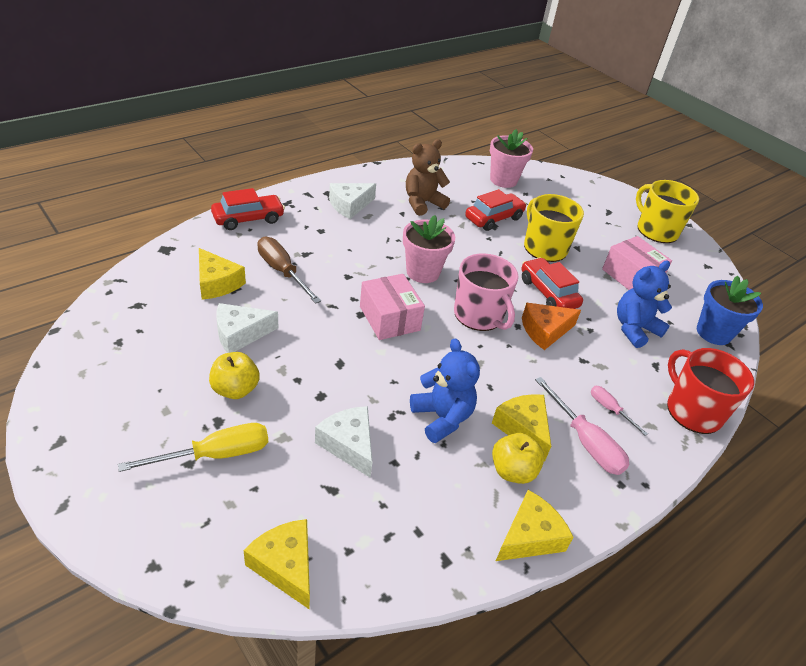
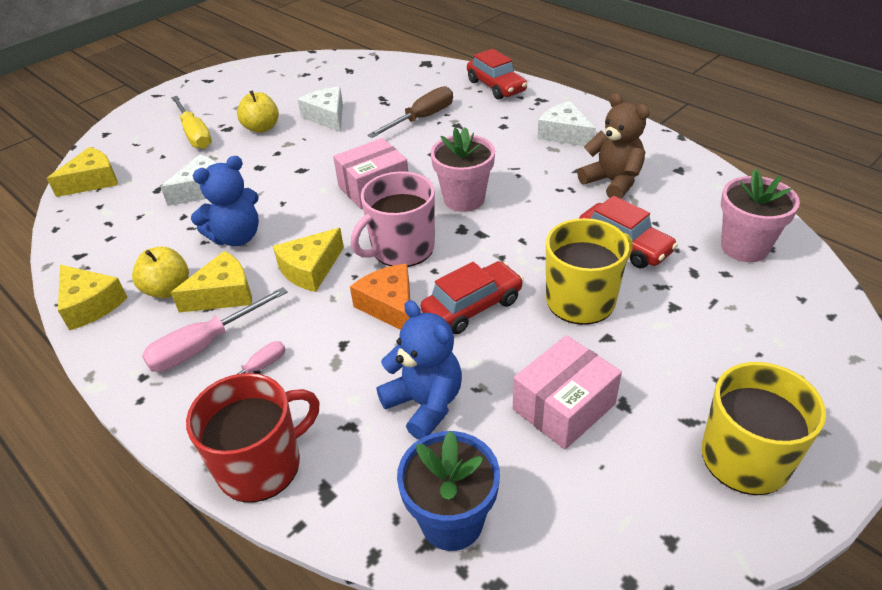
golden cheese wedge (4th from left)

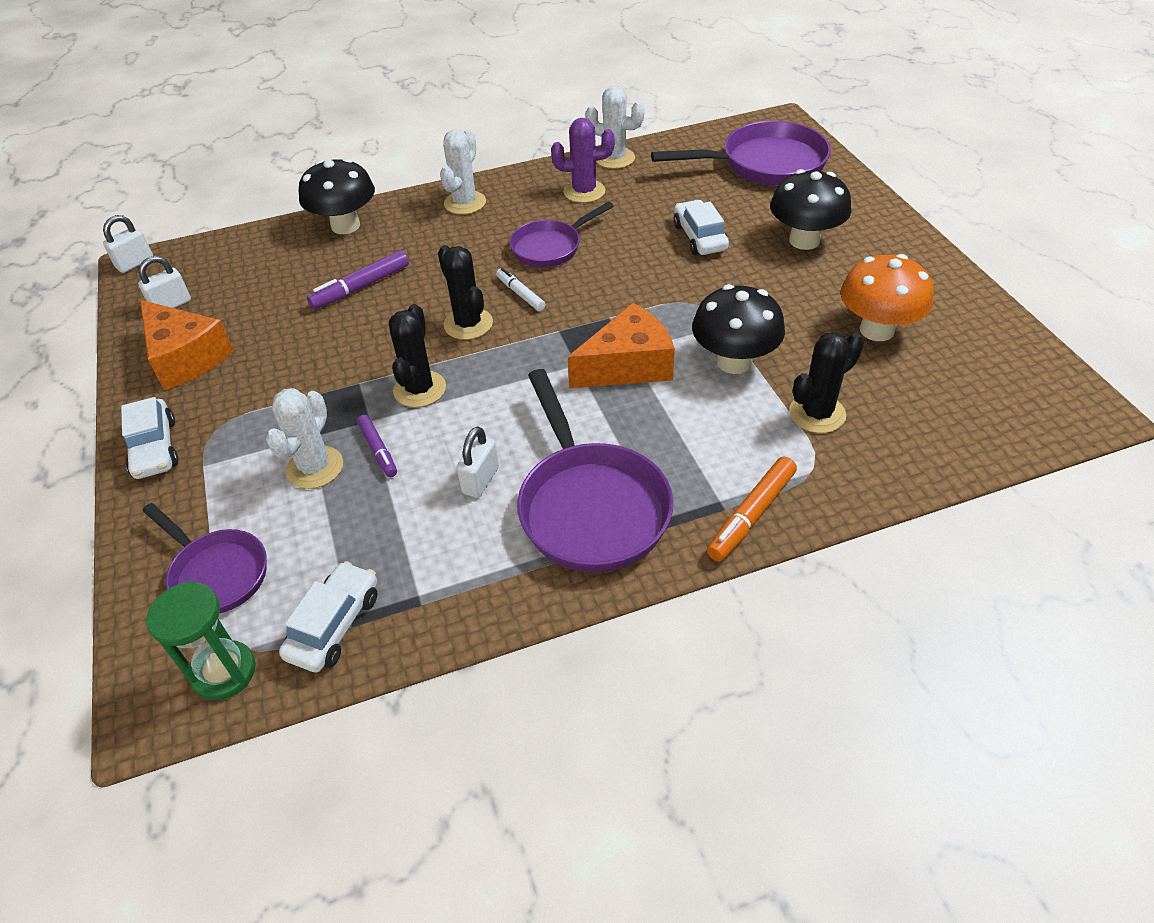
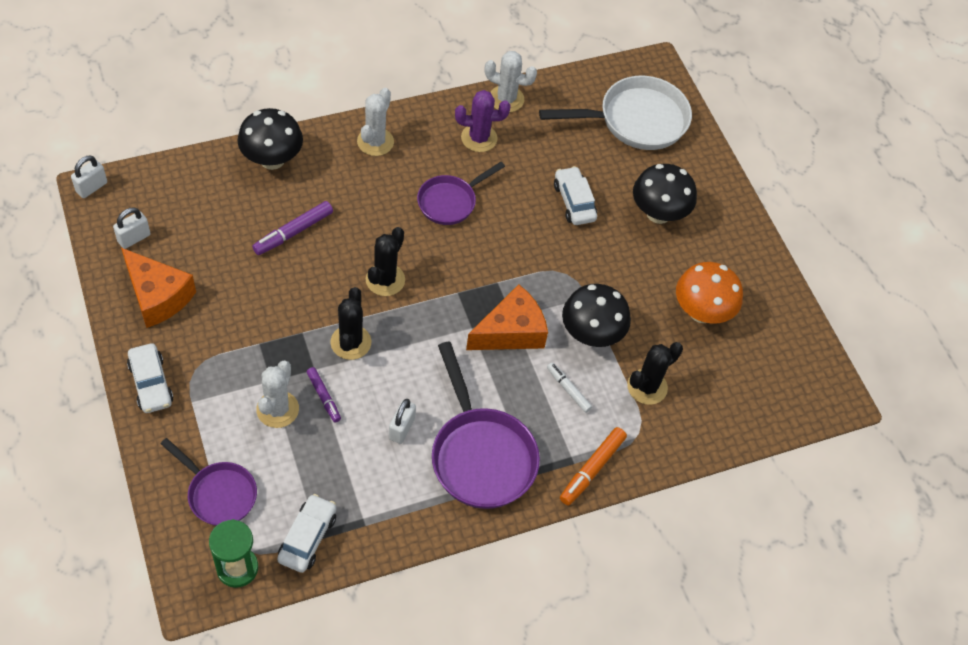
snow-white pan
ebony prickly plant (2nd from left)
snow-white marker

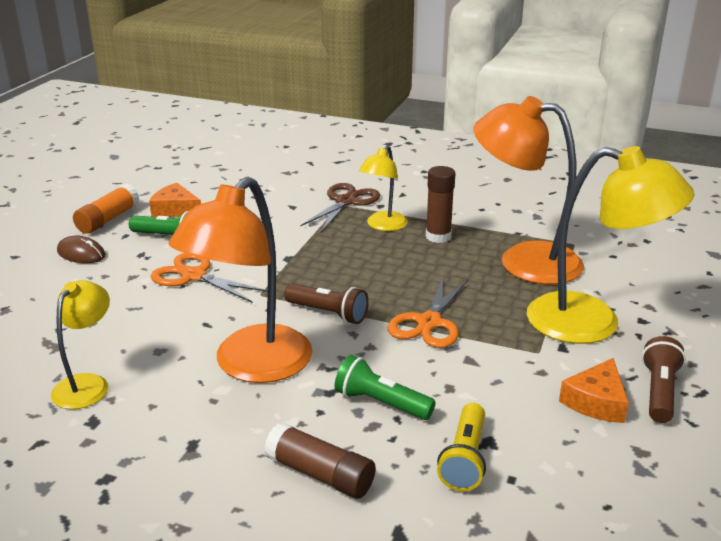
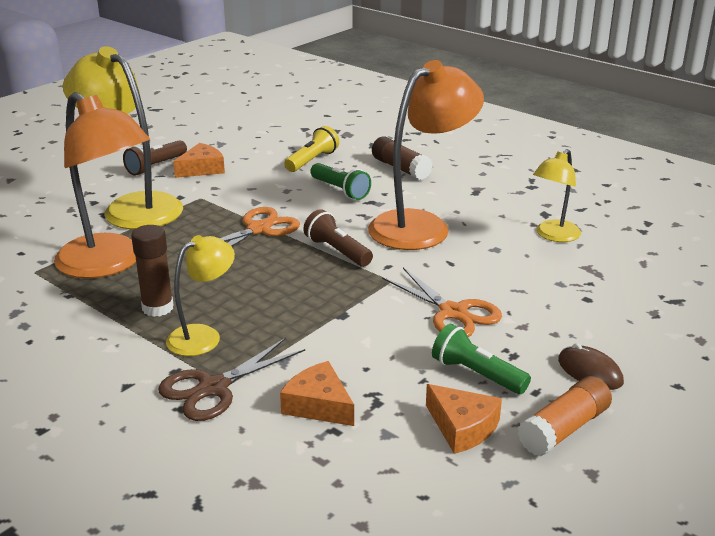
orange-coloured cheese wedge (2nd from left)

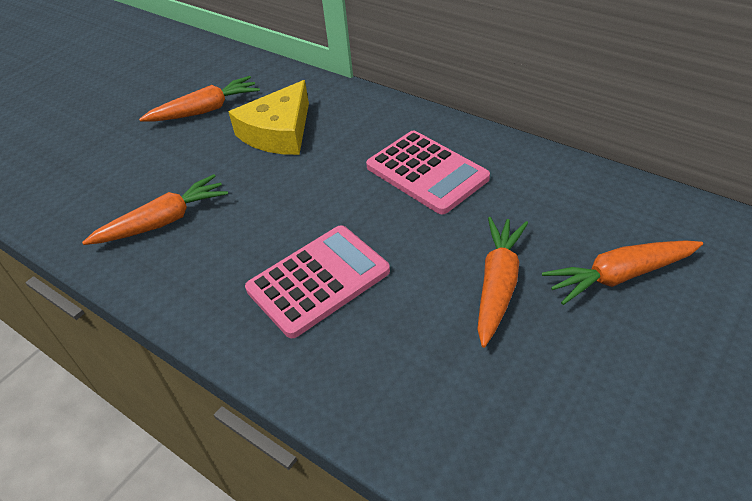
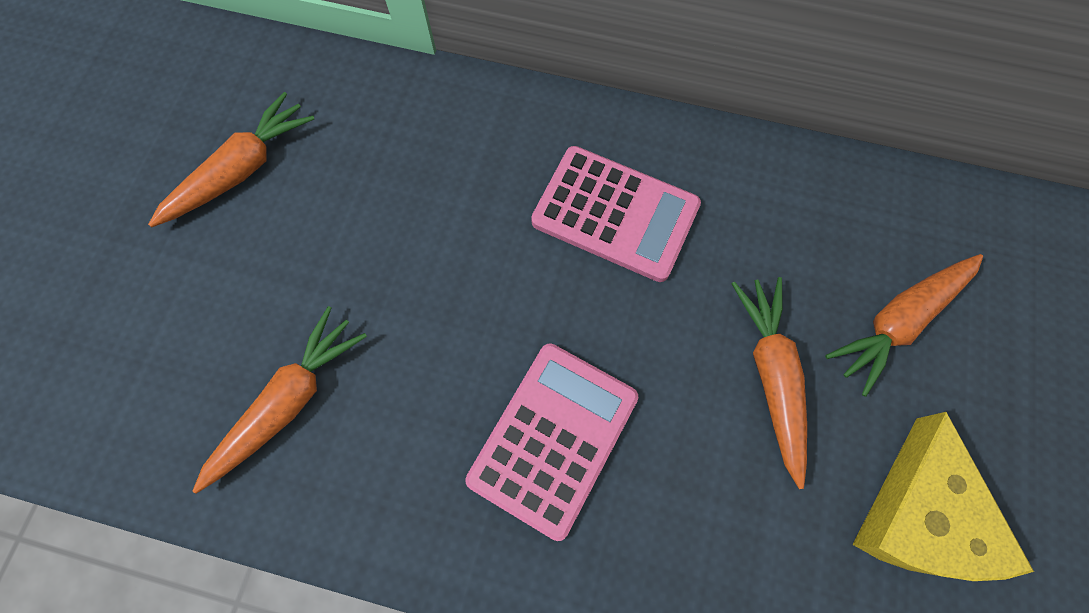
golden cheese wedge

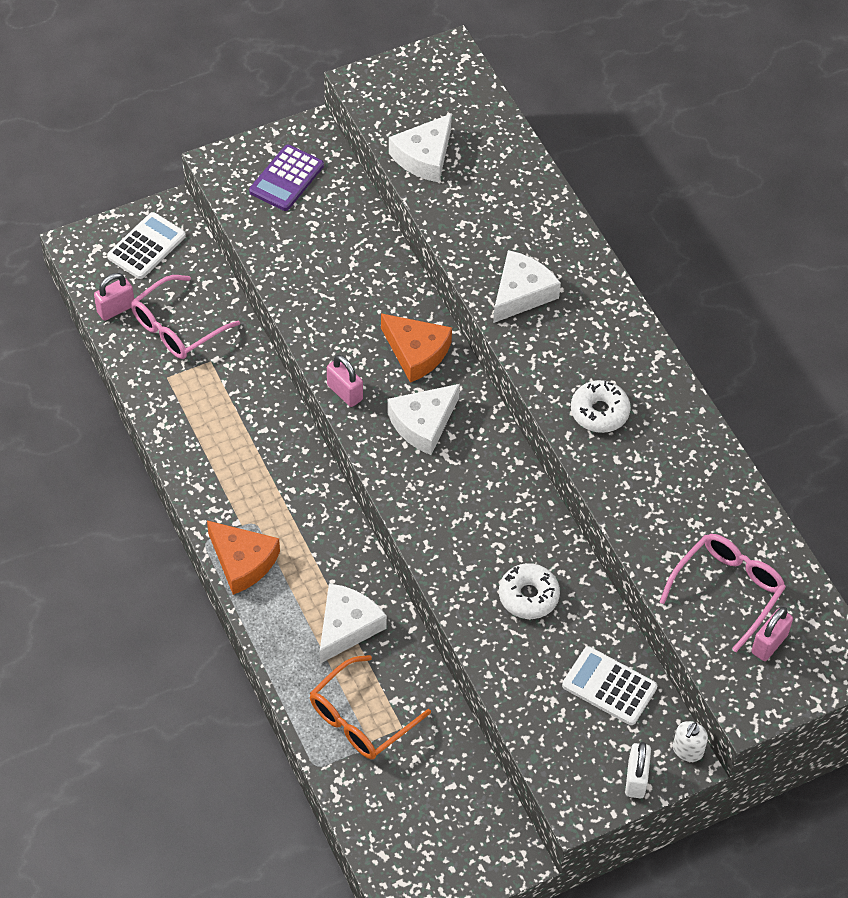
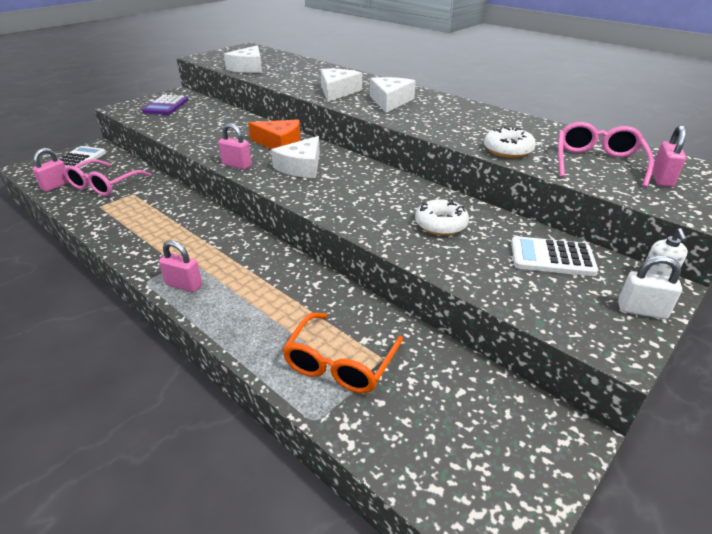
snow-white donut (2nd from left)
pink small lock (2nd from left)
snow-white cheese wedge (4th from left)
snow-white small lock

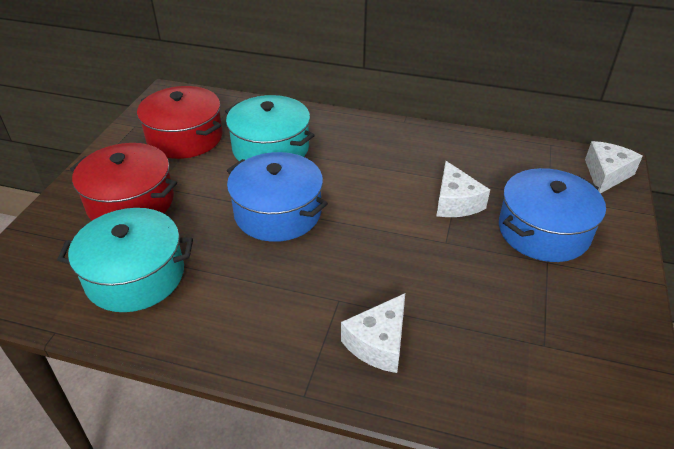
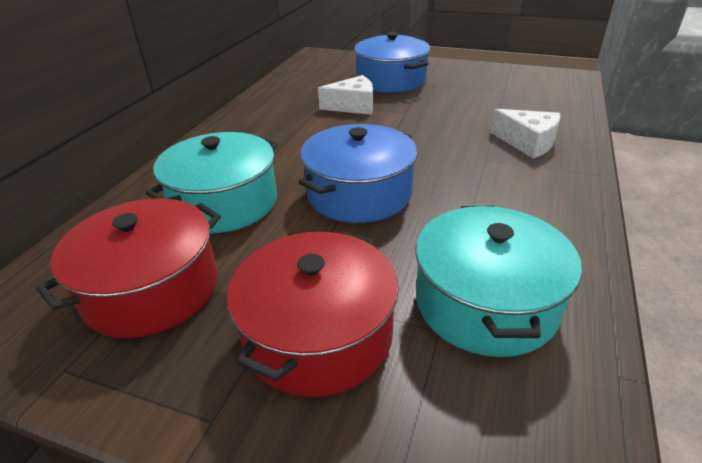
snow-white cheese wedge (3rd from left in the first image)

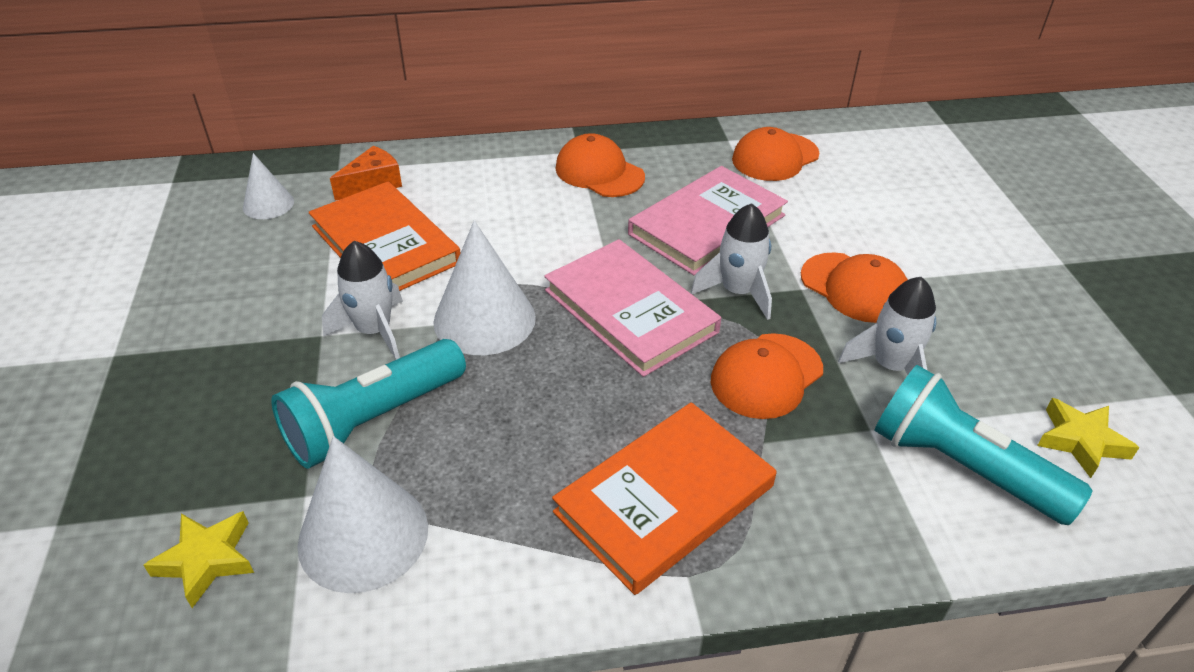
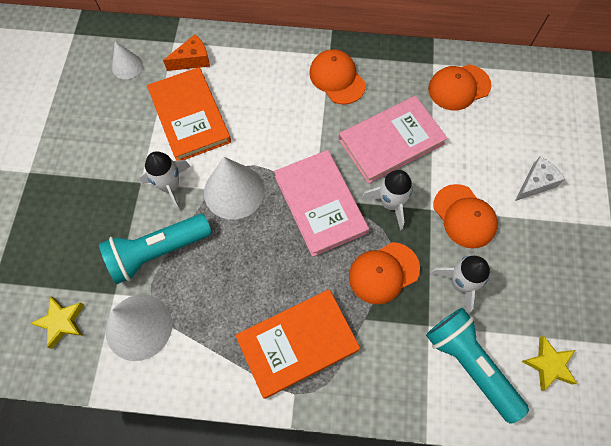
snow-white cheese wedge

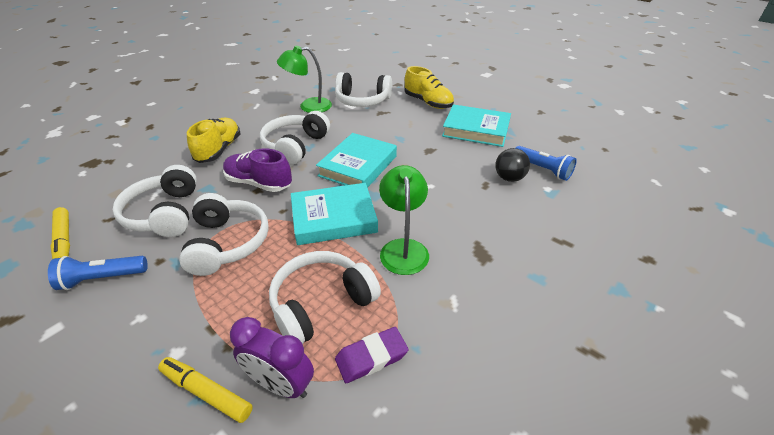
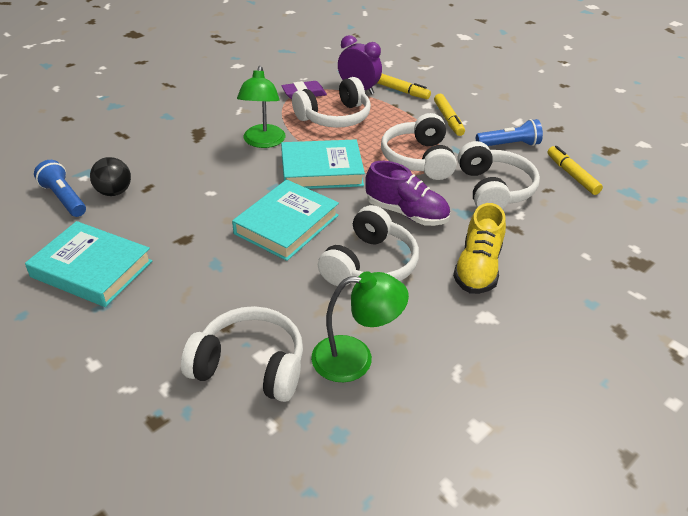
golden lace-up shoe (2nd from left in the first image)
golden marker (2nd from left)

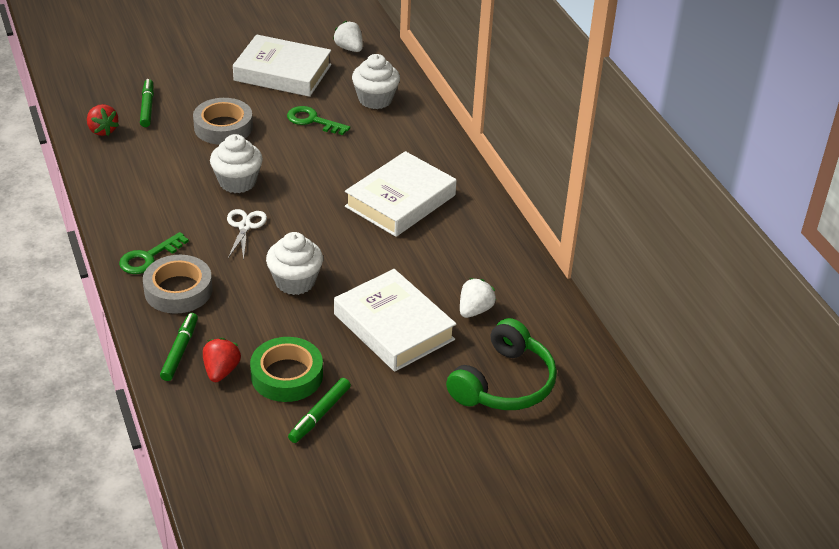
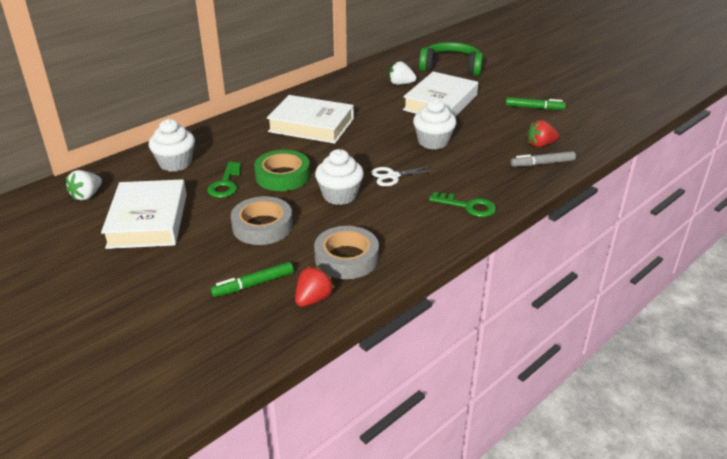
ash-grey tape (2nd from left)
ash-grey marker
green tape

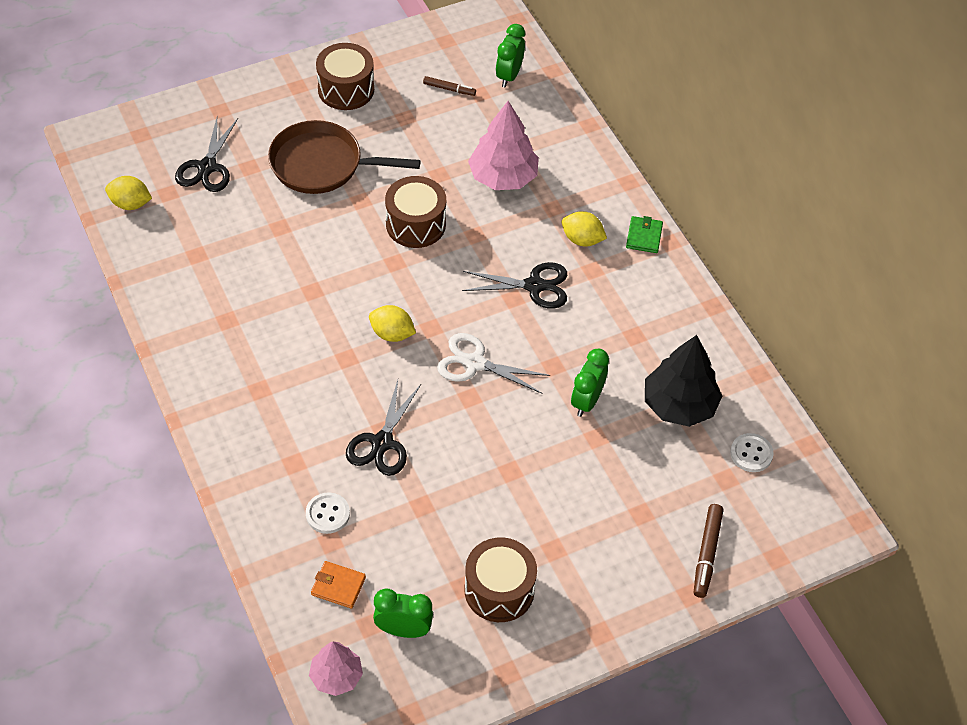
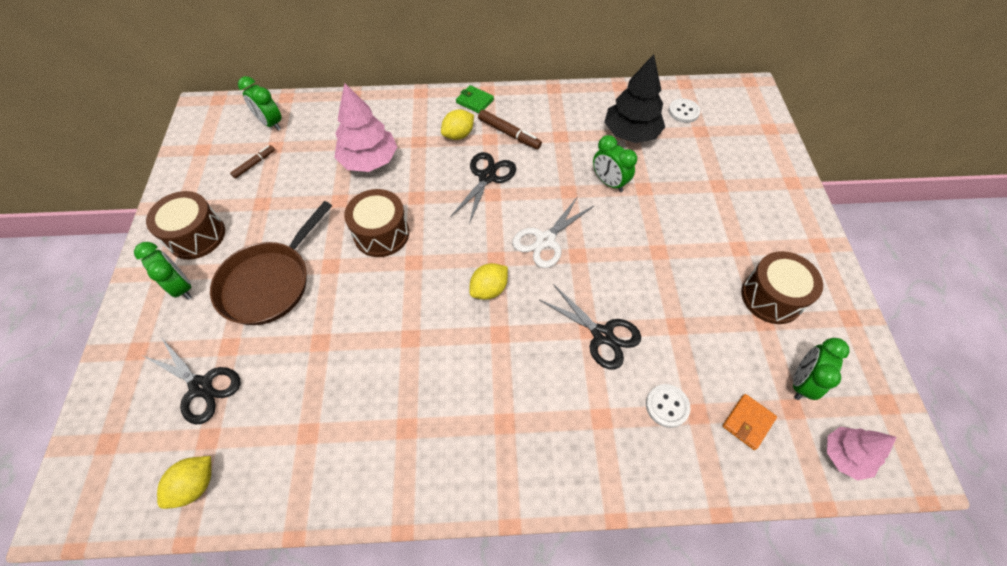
russet marker (2nd from left)
green alarm clock (1st from left)

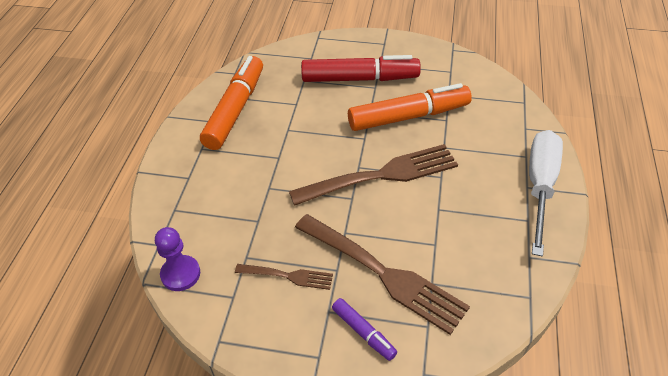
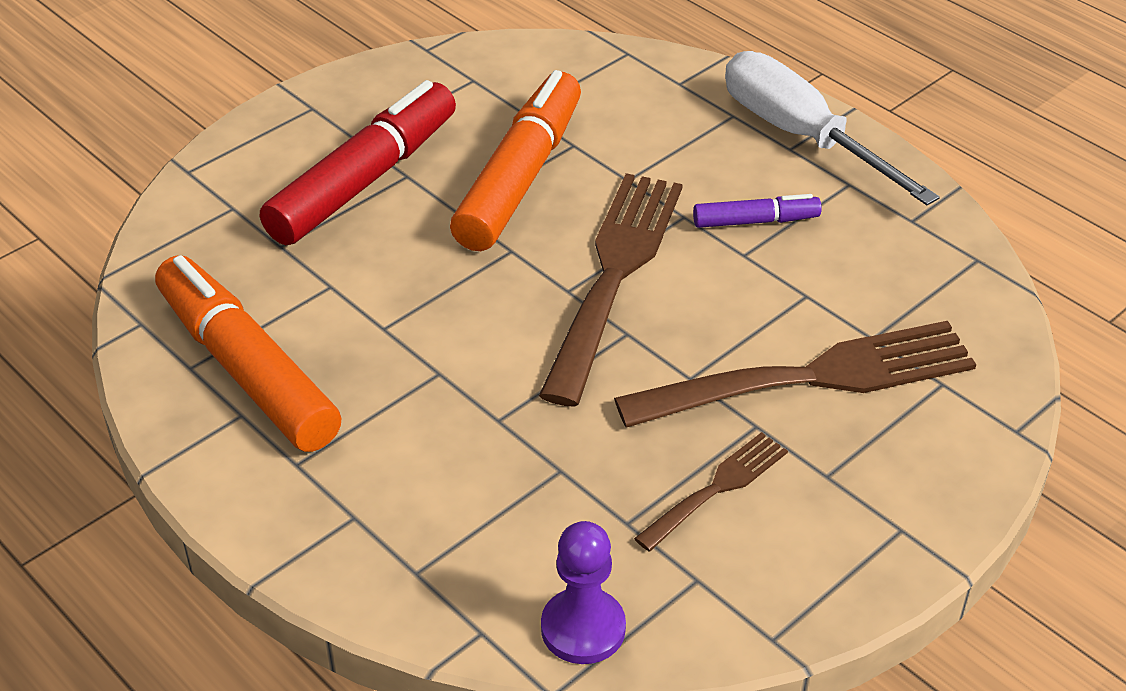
purple marker

